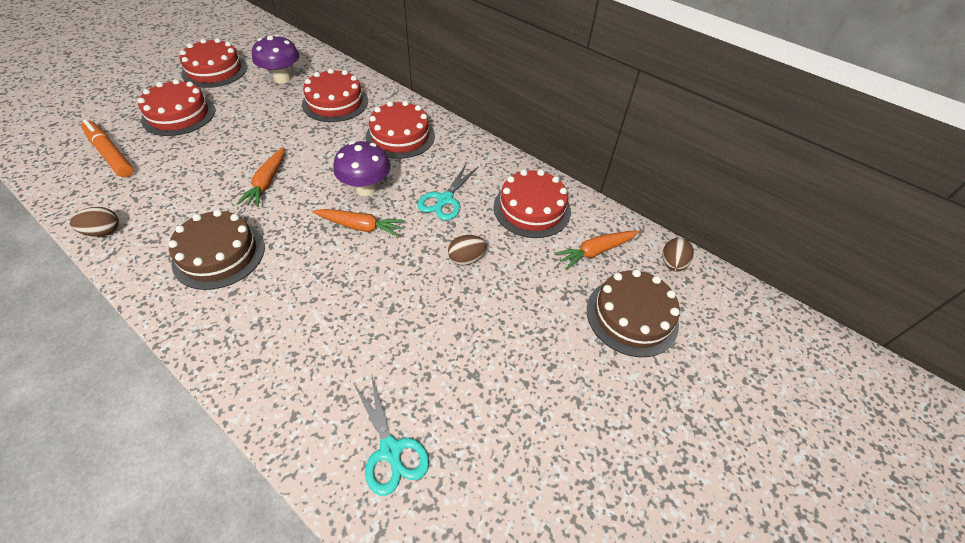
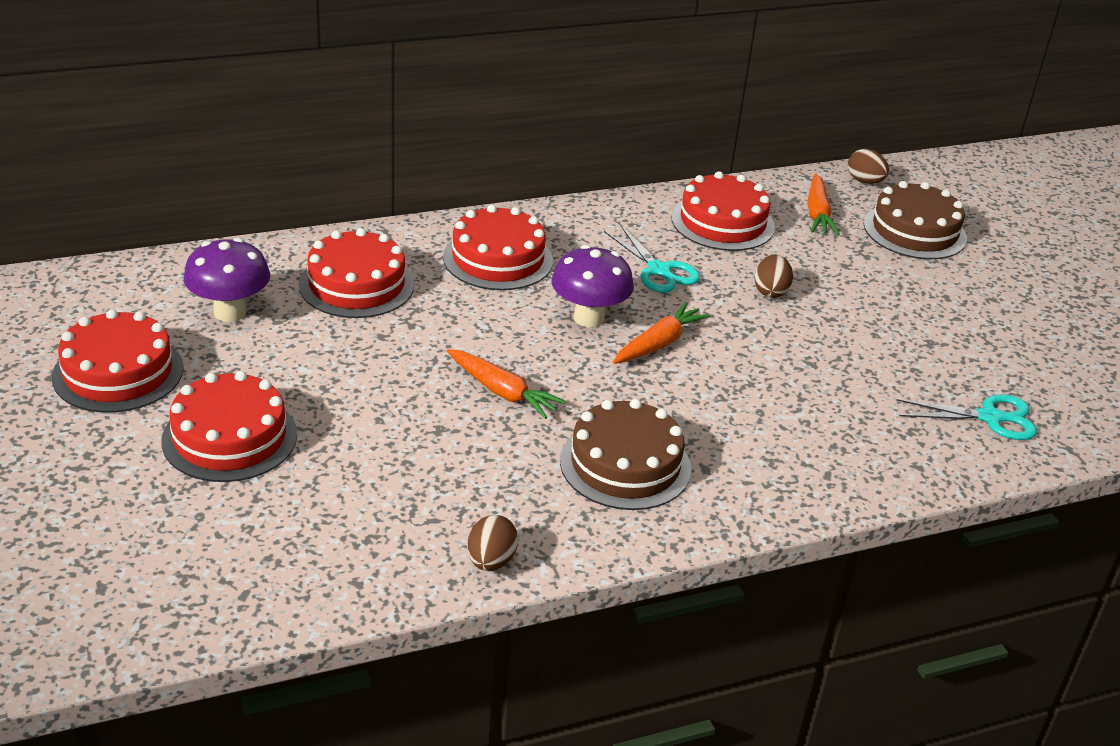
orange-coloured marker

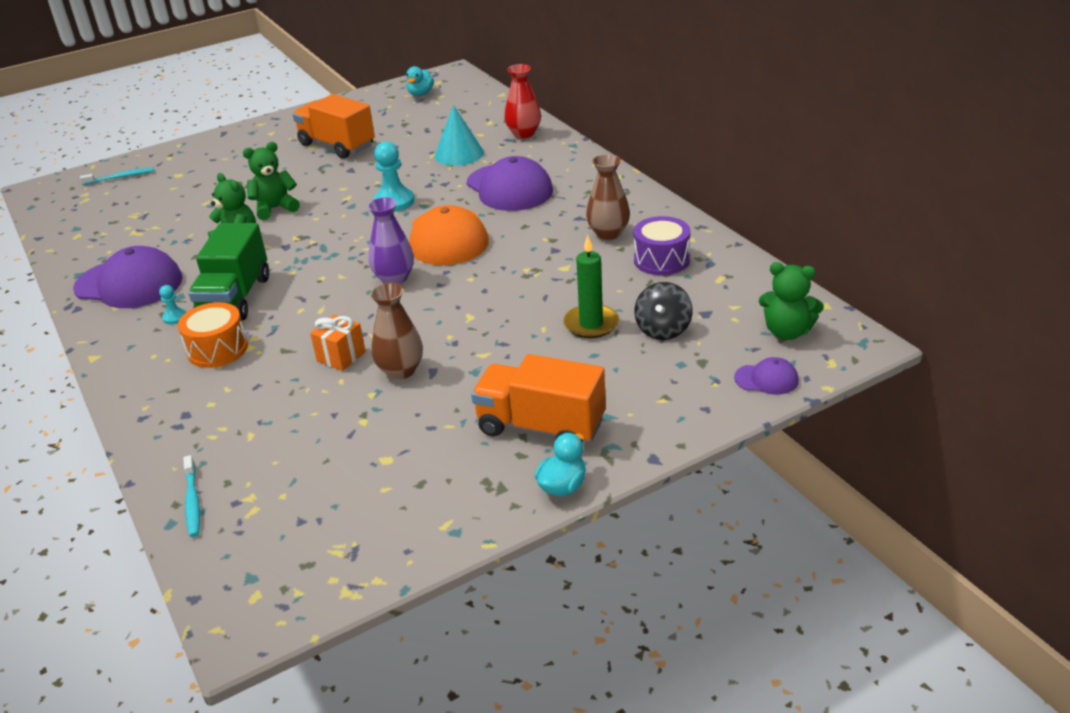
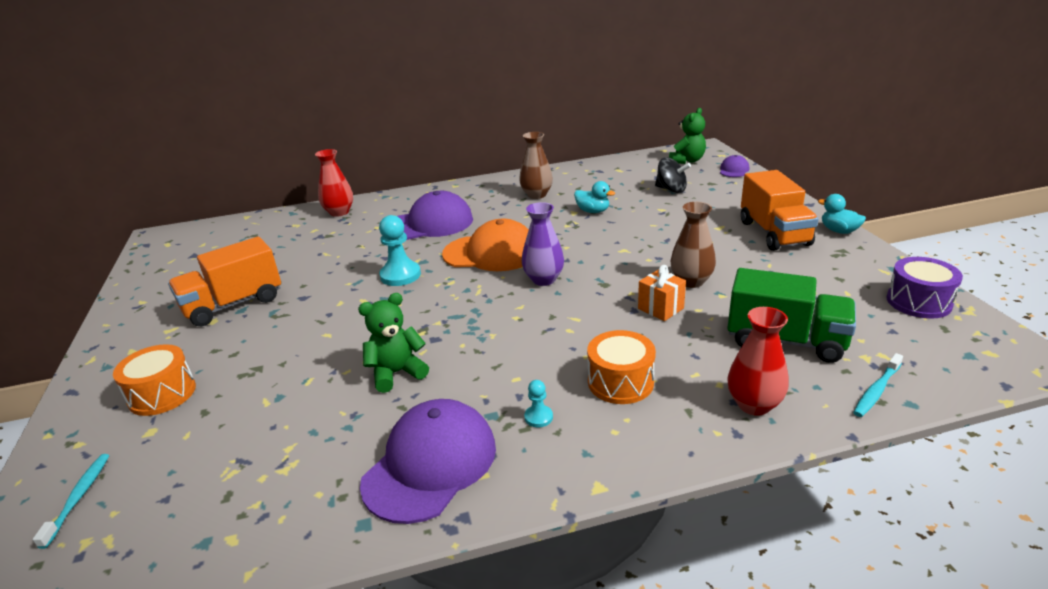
aqua rubber duck (1st from left)
aqua solid cone
green teddy bear (2nd from left in the first image)
purple snare drum
green truck
green wax candle
orange-coloured truck (2nd from left)
aqua tooth brush (2nd from left)
crimson vase (2nd from left)
orange-coloured snare drum (1st from left)

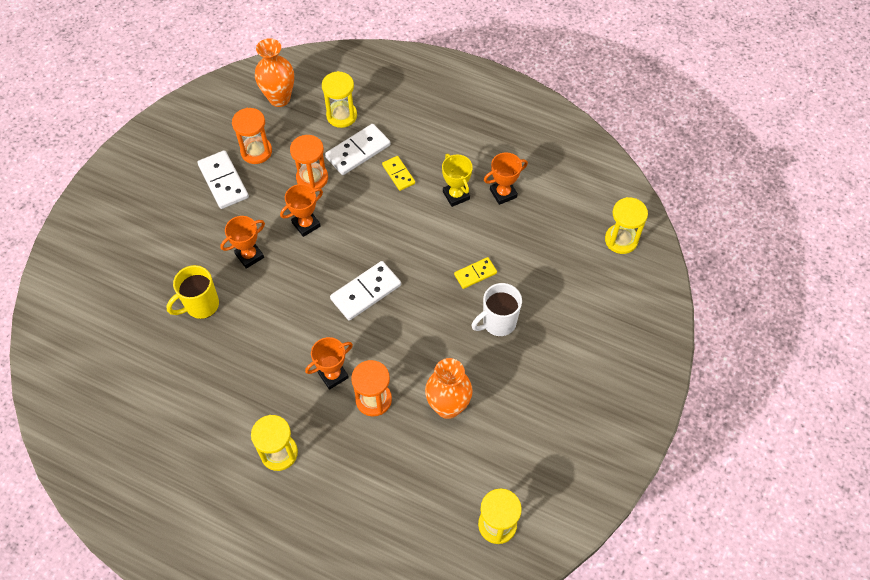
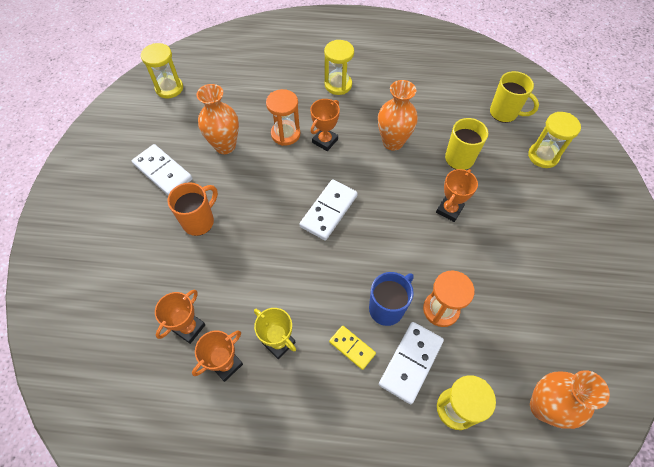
orange-coloured sand timer (1st from left in the first image)
snow-white domino tile (1st from left)
orange-coloured award cup (1st from left)
golden sand timer (4th from left)
golden domino tile (2nd from left in the first image)
orange-coloured mug
golden mug (2nd from left)
orange-coloured vase (2nd from left)
royal blue mug

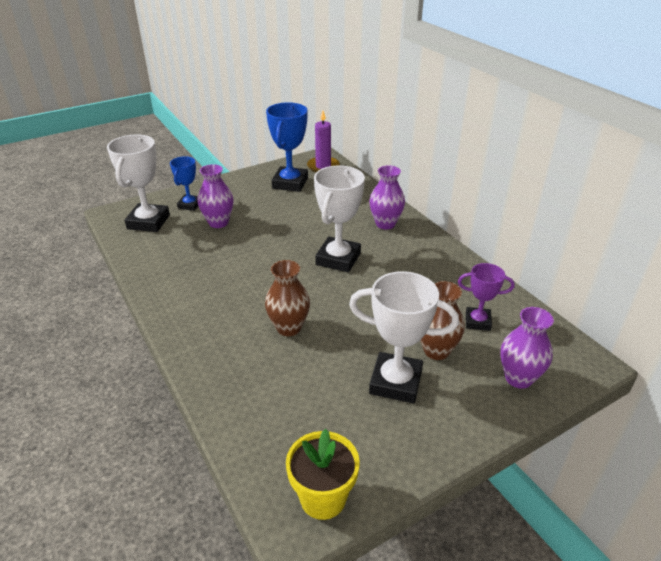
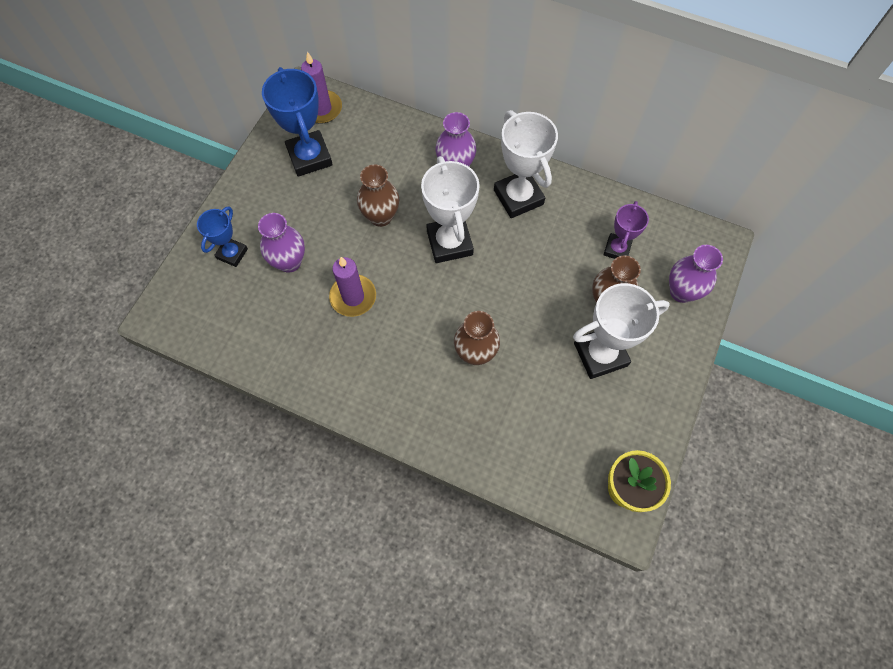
snow-white award cup (2nd from left)
royal blue award cup (1st from left)
purple award cup
russet vase (1st from left)
purple wax candle (2nd from left)

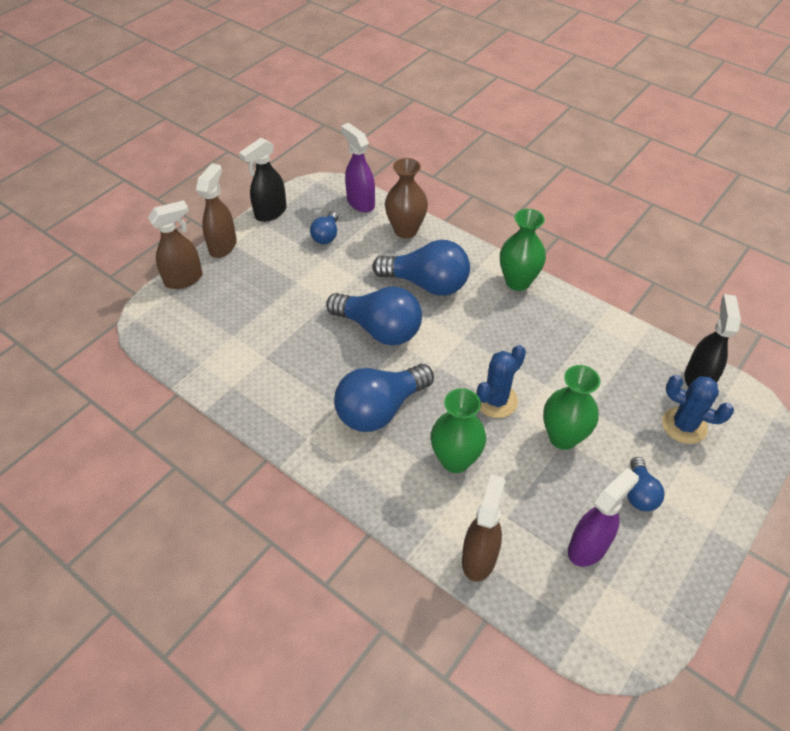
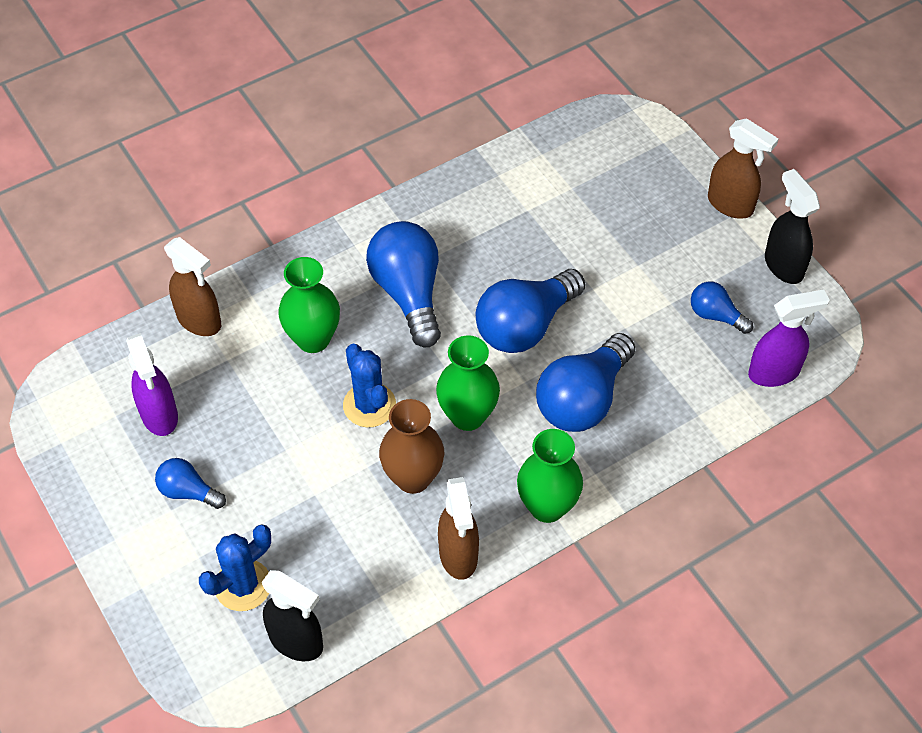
russet vase
russet sprayer (2nd from left)
green vase (2nd from left)

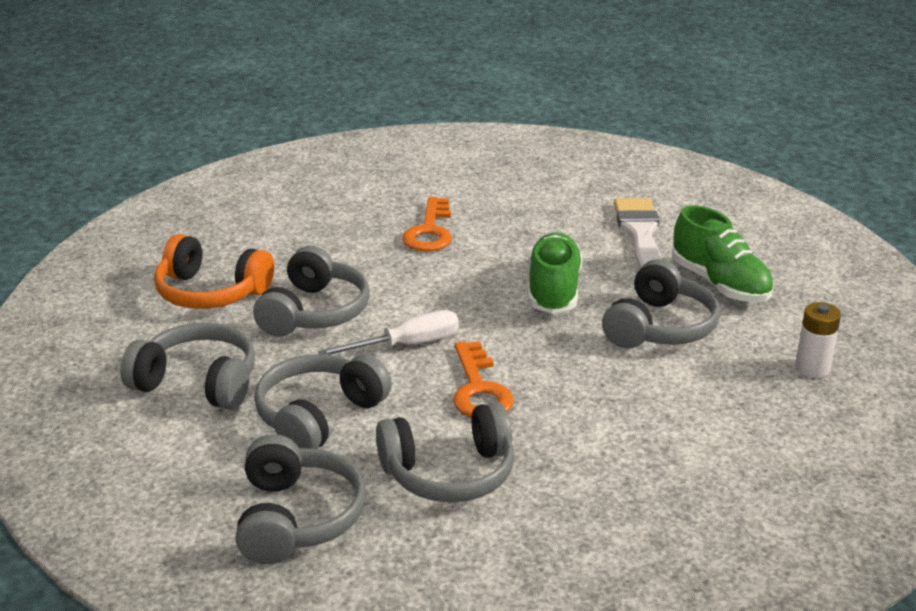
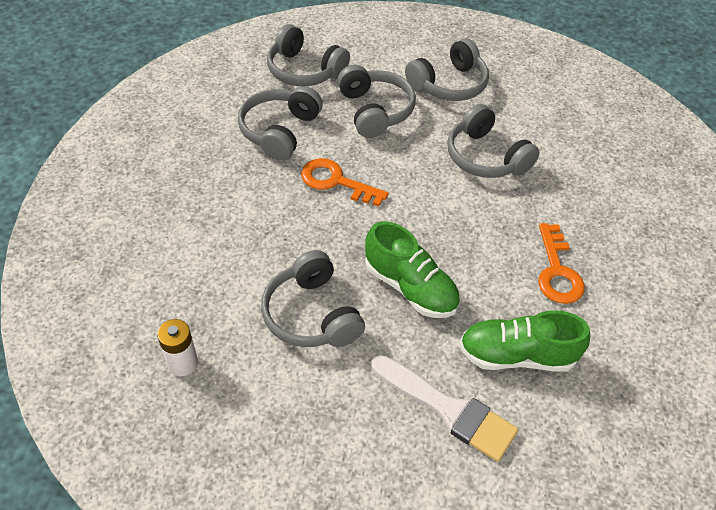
orange-coloured key (2nd from left)
green lace-up shoe (2nd from left)
orange-coloured over-ear headphones
snow-white hand screwdriver

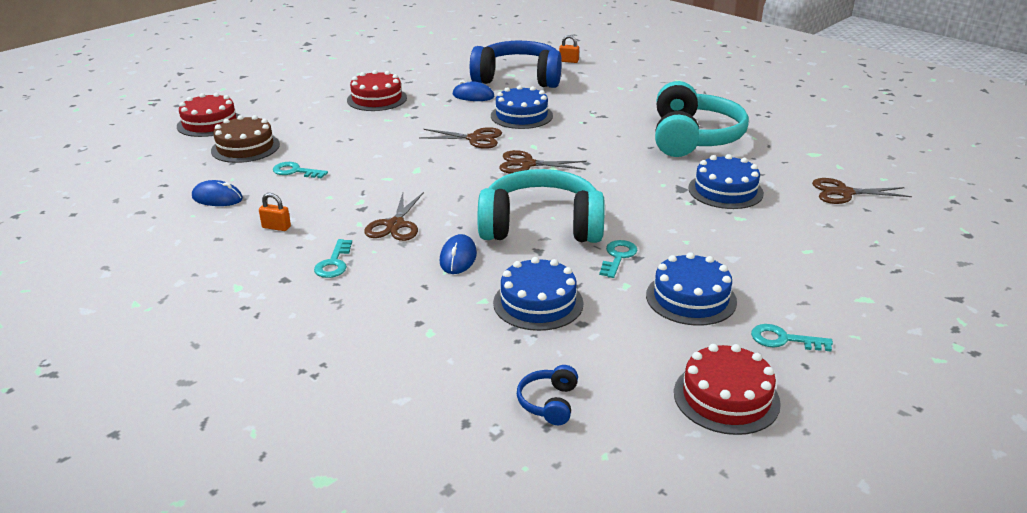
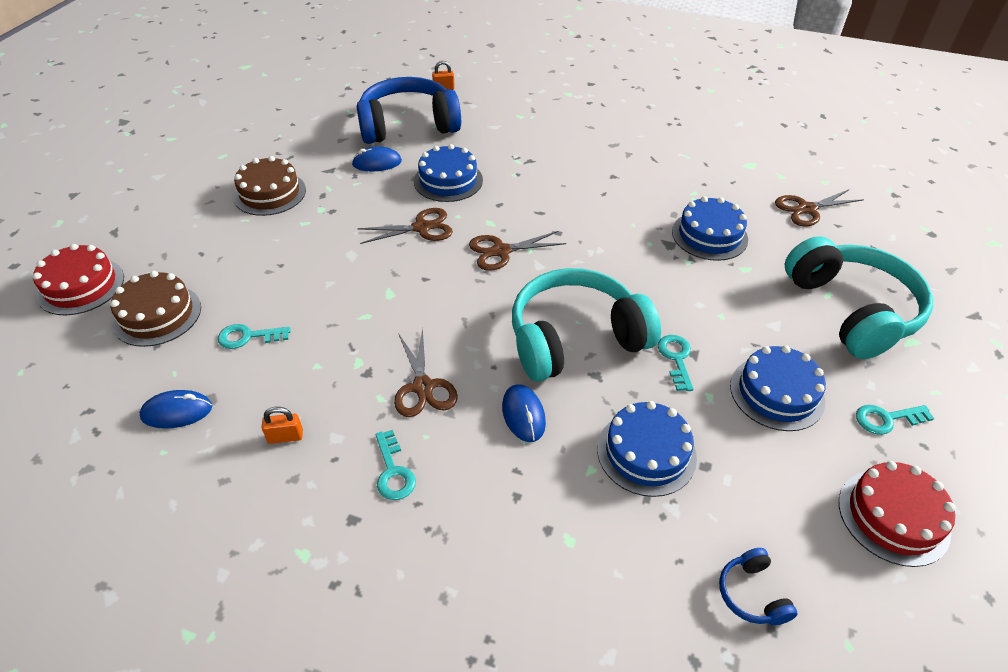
russet layer cake (2nd from left)
aqua over-ear headphones (2nd from left)

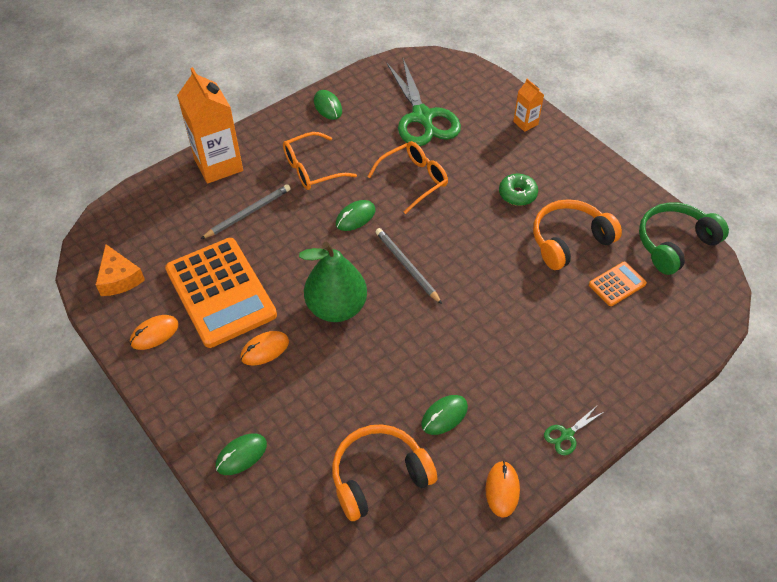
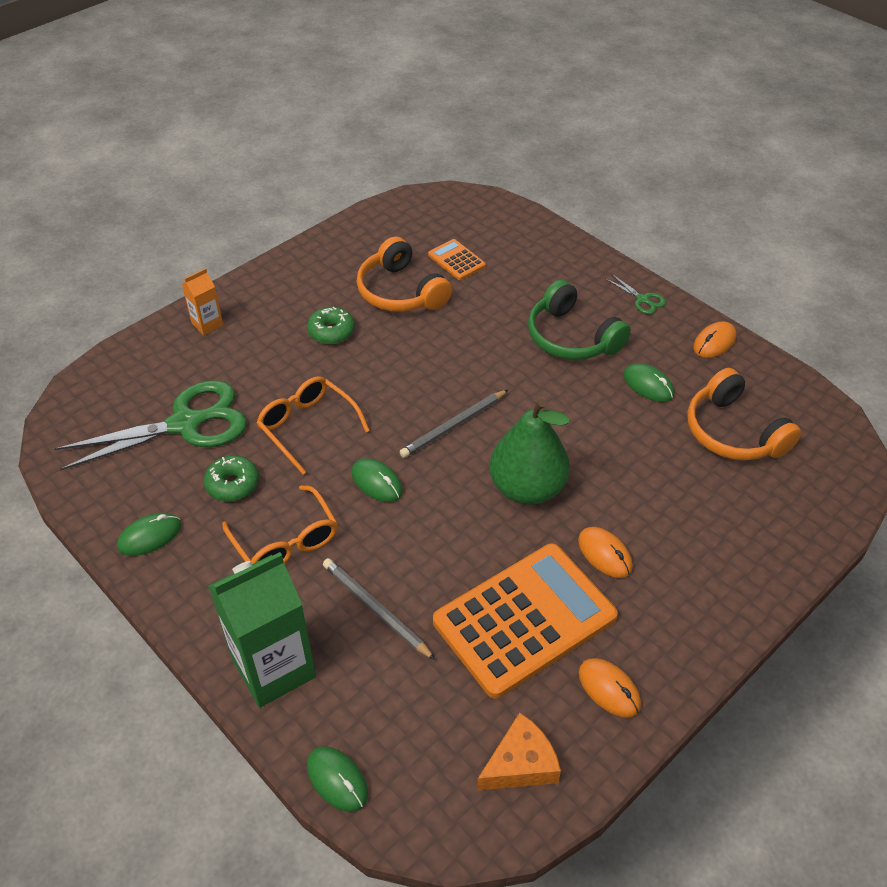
green carton
green over-ear headphones
green PC mouse (2nd from left)
orange-coloured PC mouse (3rd from left)
green donut (1st from left)

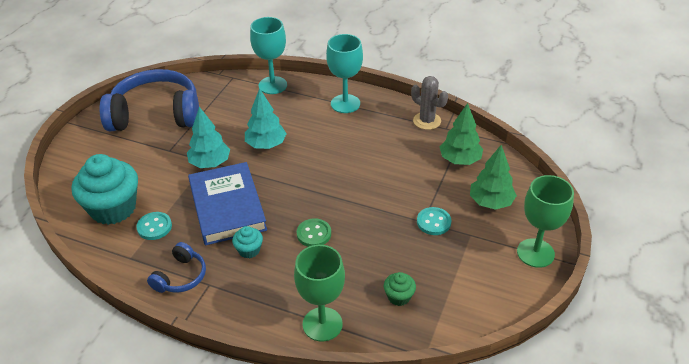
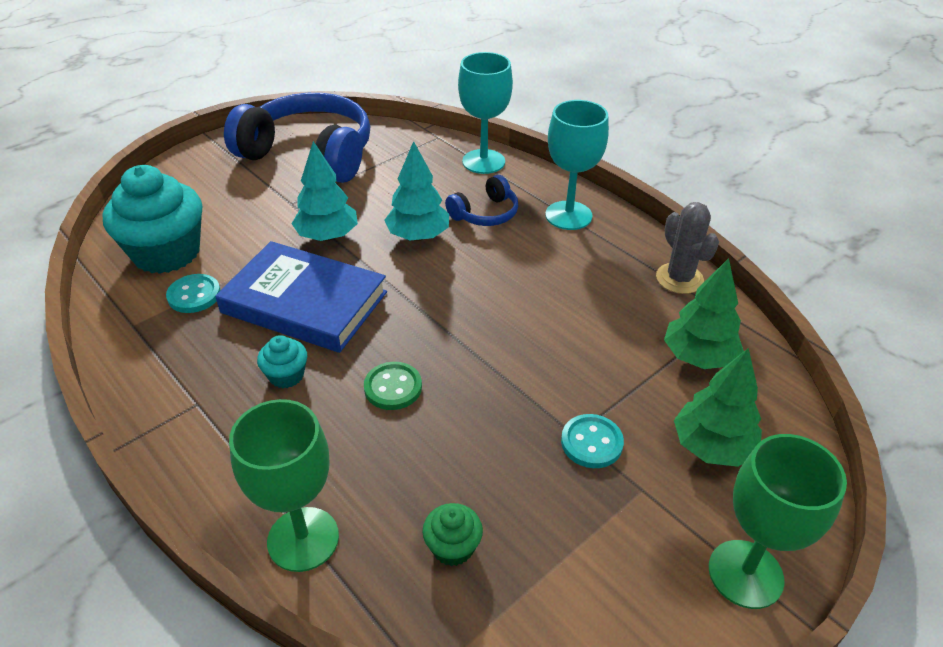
royal blue hardcover
royal blue over-ear headphones (2nd from left)

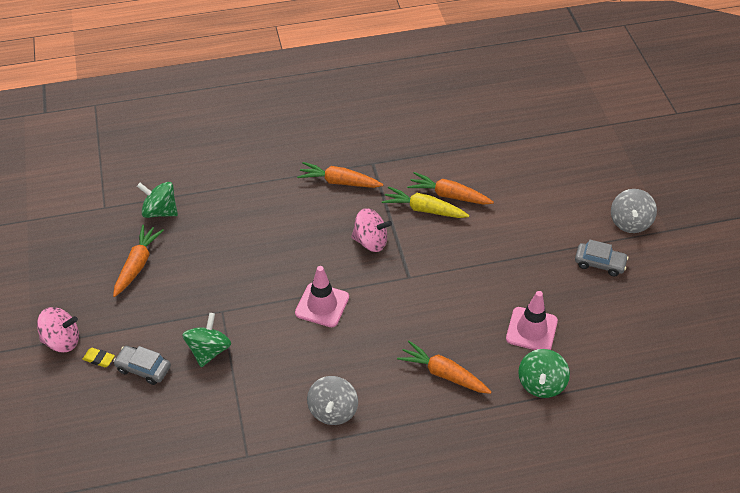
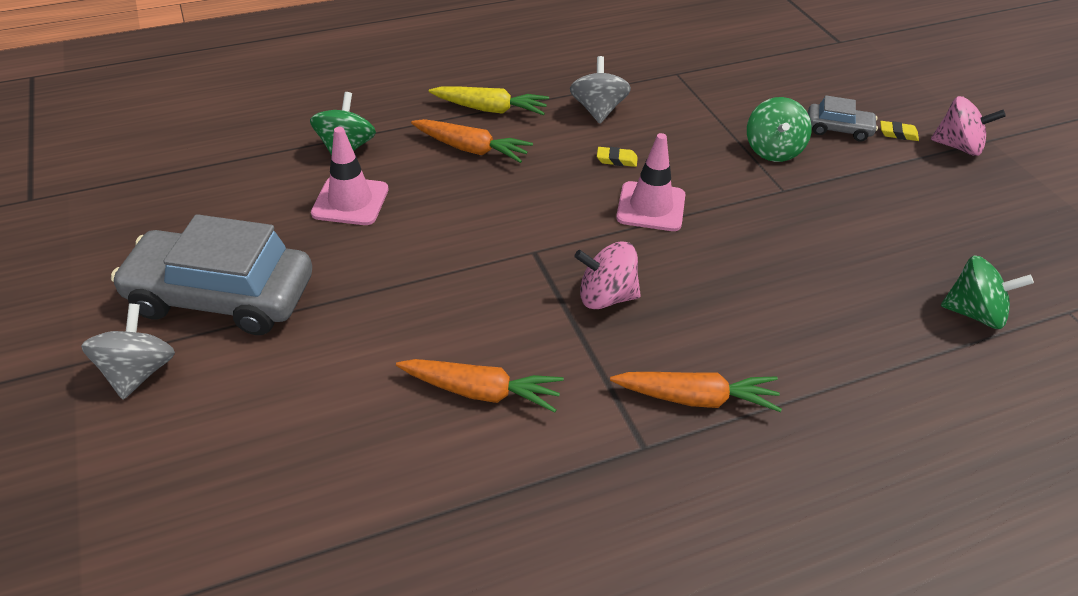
golden root vegetable
orange-coloured root vegetable (1st from left in the first image)
ash-grey automobile (1st from left)
pink spinning top (2nd from left)
golden gum eraser (1st from left)

